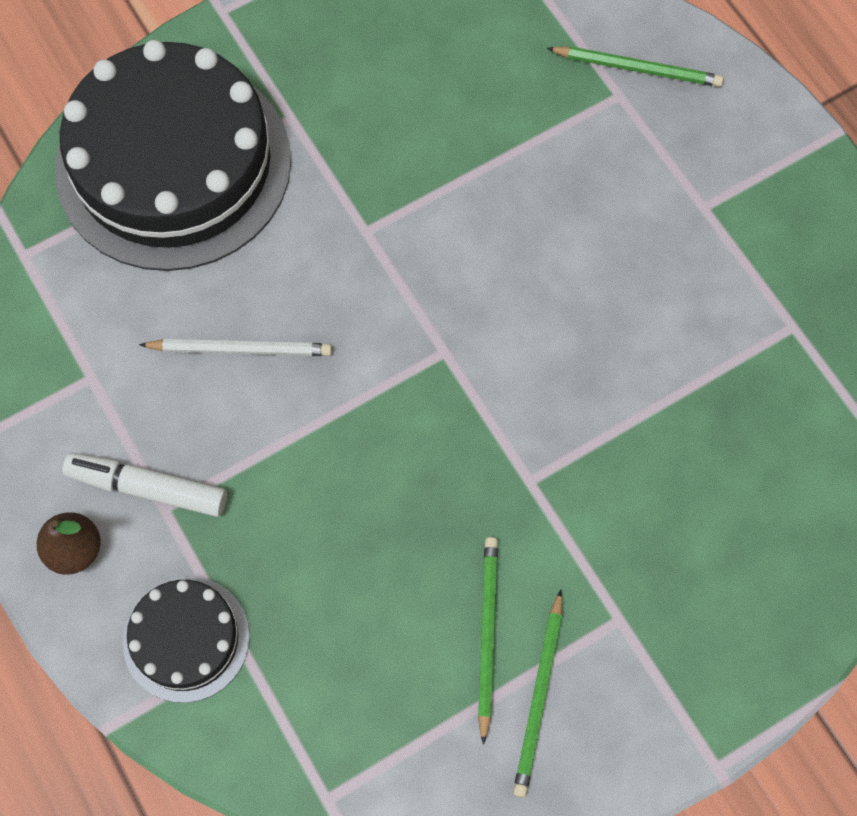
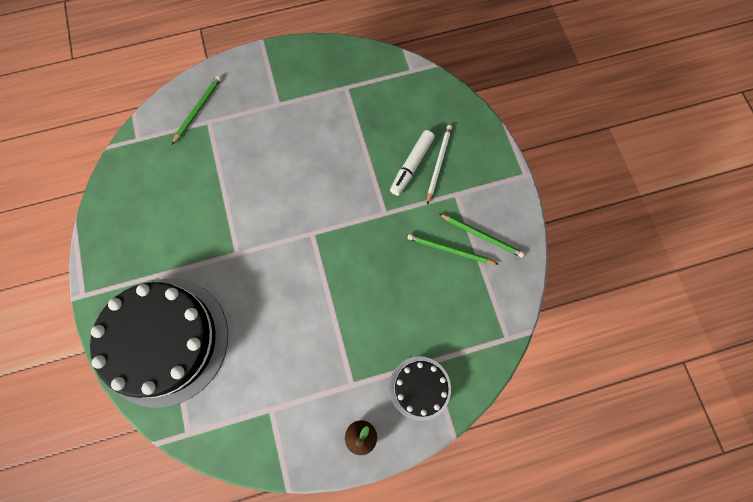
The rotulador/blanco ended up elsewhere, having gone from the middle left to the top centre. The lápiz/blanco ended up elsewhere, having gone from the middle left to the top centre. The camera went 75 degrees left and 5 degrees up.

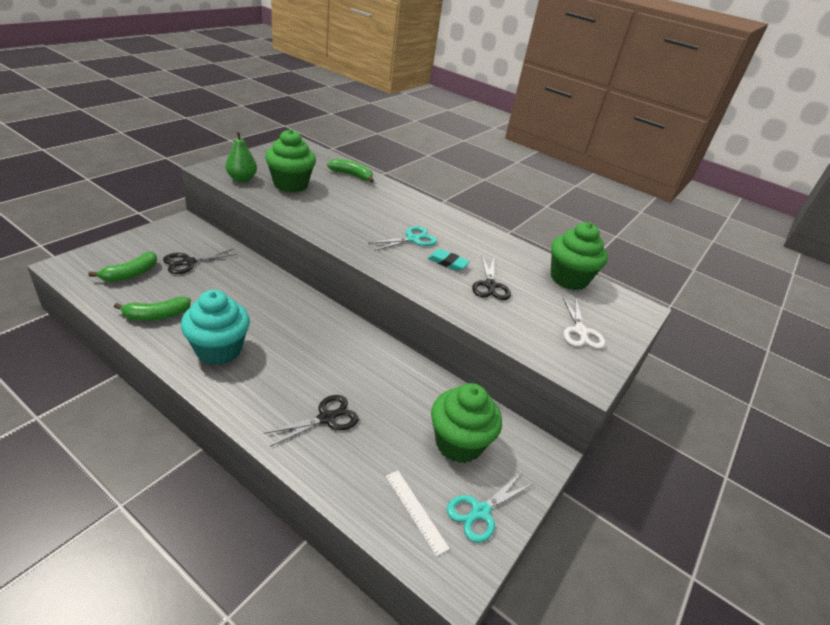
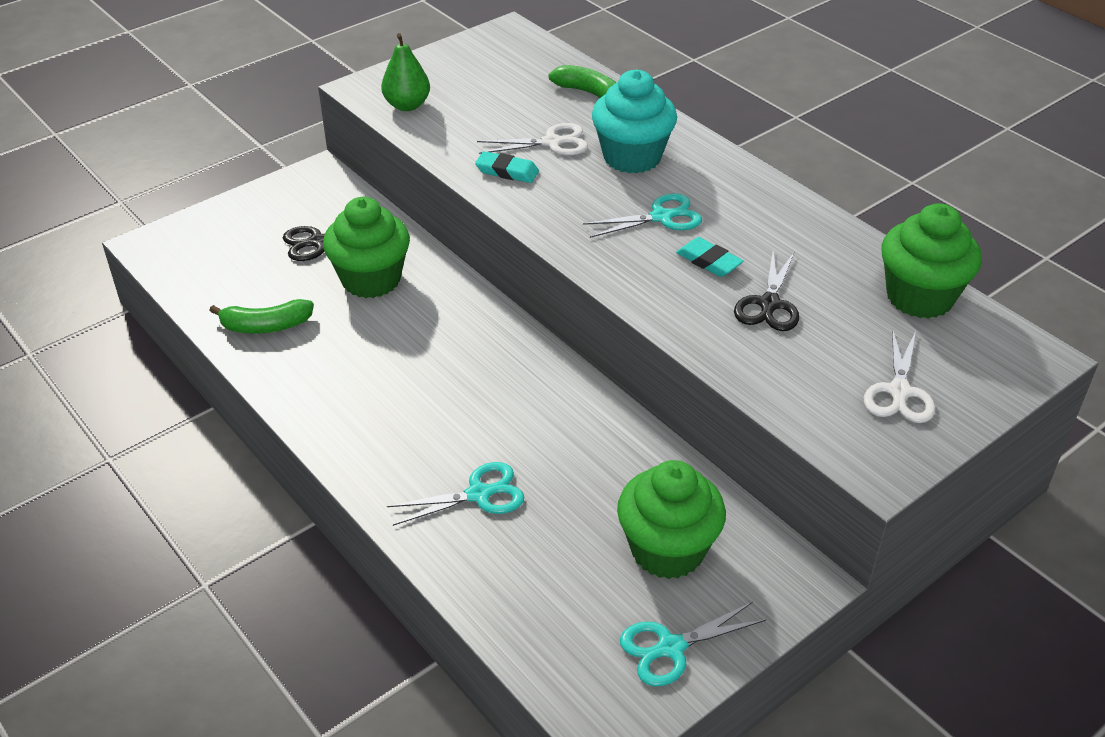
The second view lost the plátano/verde (1st from left) at the middle left. The second view lost the regla/blanco at the bottom centre. The second view gained the goma de borrar/turquesa (1st from left) at the top centre. The second view gained the tijeras/blanco (1st from left) at the top centre. The magdalena/turquesa ended up elsewhere, having gone from the middle left to the top centre. The magdalena/verde (1st from left) ended up elsewhere, having gone from the top centre to the middle left. What was the tijeras/negro (2nd from left) at the bottom centre turned into the tijeras/turquesa (1st from left) at the bottom centre. The camera went 20 degrees right and 5 degrees up.

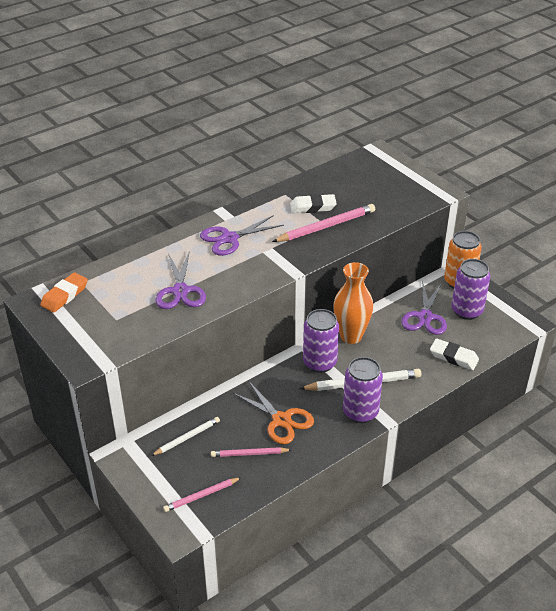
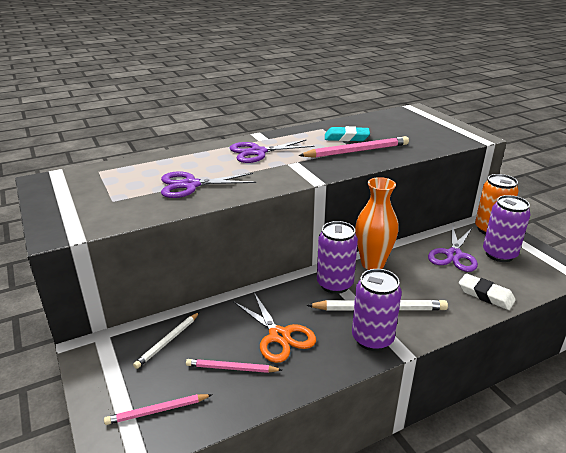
The second view lost the goma de borrar/naranja at the middle left. What was the goma de borrar/blanco (1st from left) at the top centre turned into the goma de borrar/turquesa at the top centre. The lápiz/blanco (1st from left) at the bottom left ended up facing another way, 150 degrees clockwise from before. The tijeras/morado (1st from left) at the middle left ended up facing another way, 75 degrees clockwise from before. The camera went 10 degrees right and 10 degrees down.

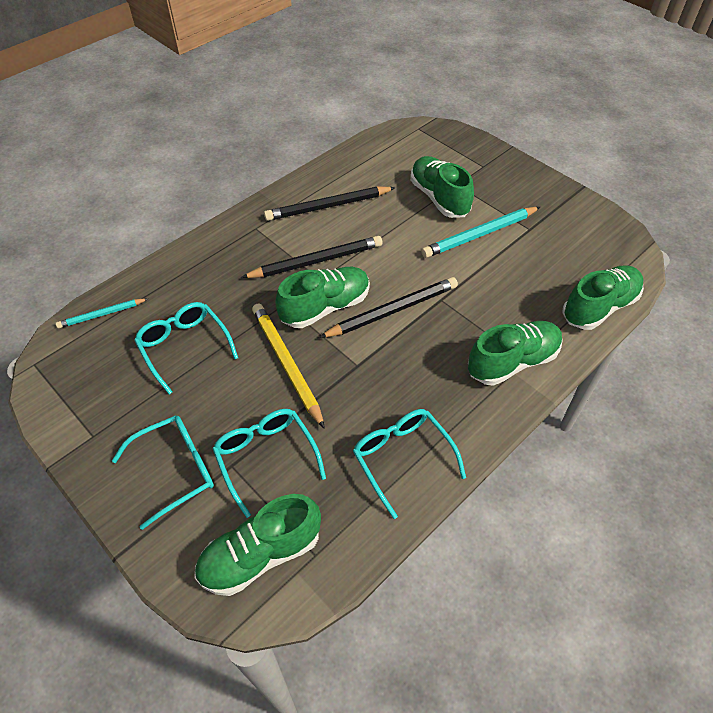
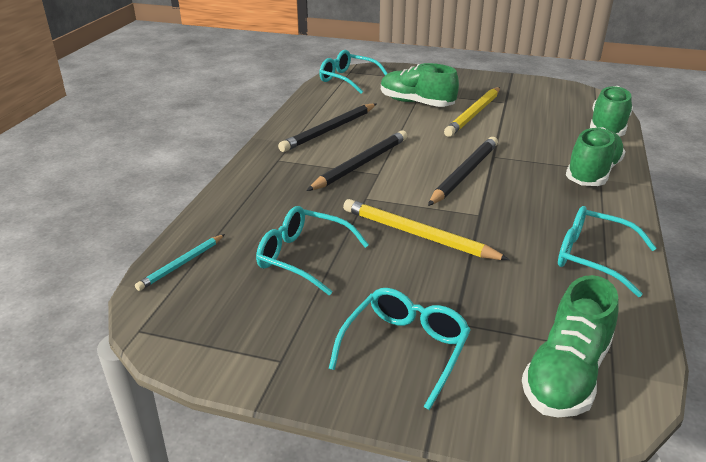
The second view lost the zapato/verde (2nd from left) at the centre. The gafas/turquesa (3rd from left in the first image) ended up elsewhere, having gone from the centre to the top centre. What was the lápiz/turquesa (2nd from left) at the top right turned into the lápiz/amarillo (2nd from left) at the top right. The camera went 30 degrees left and 20 degrees down.

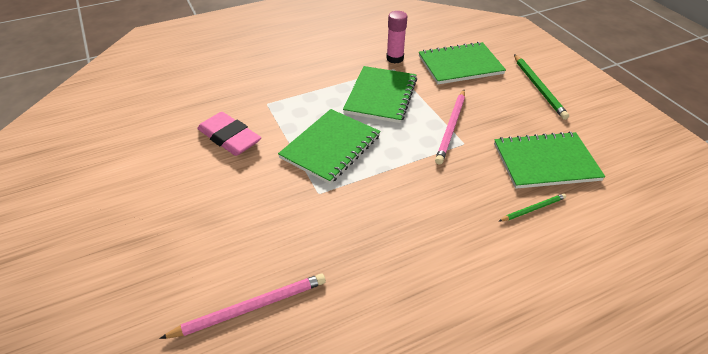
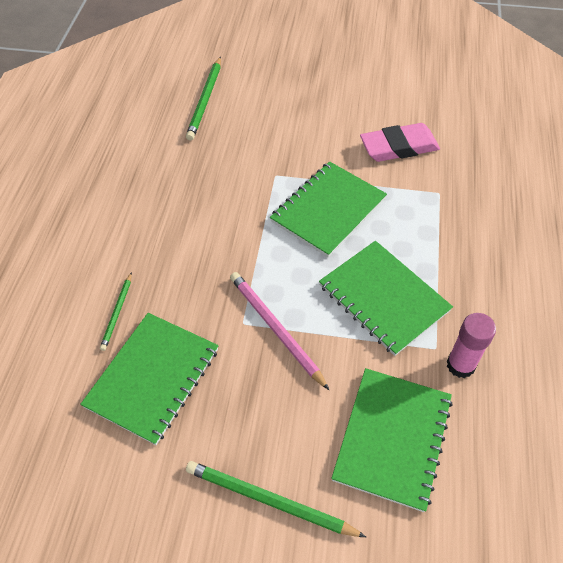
What was the lápiz/rosa (1st from left) at the bottom centre turned into the lápiz/verde (2nd from left) at the top centre. The cuaderno/verde (1st from left in the first image) at the centre ended up facing another way, 60 degrees clockwise from before. The camera went 125 degrees right and 10 degrees up.

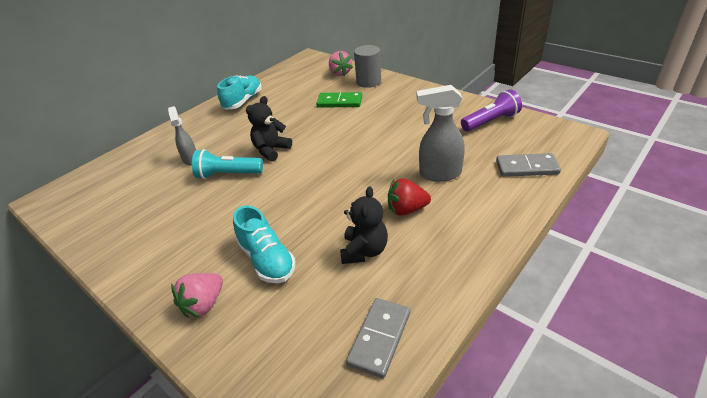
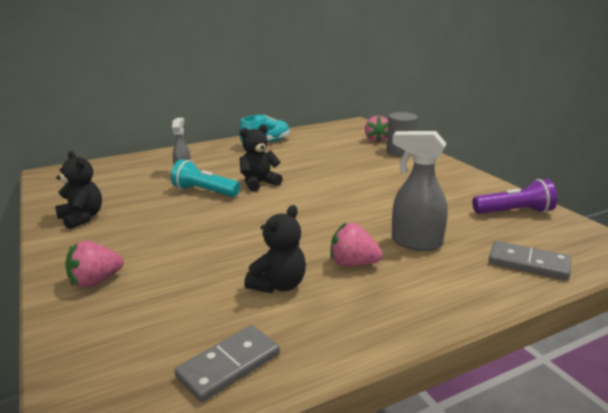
The second view lost the zapato/turquesa (2nd from left) at the centre. The second view lost the ficha de dominó/verde at the top centre. The second view gained the osito/negro (1st from left) at the middle left. What was the fresa/rojo at the centre turned into the fresa/rosa (2nd from left) at the centre. The camera went 20 degrees right and 15 degrees down.

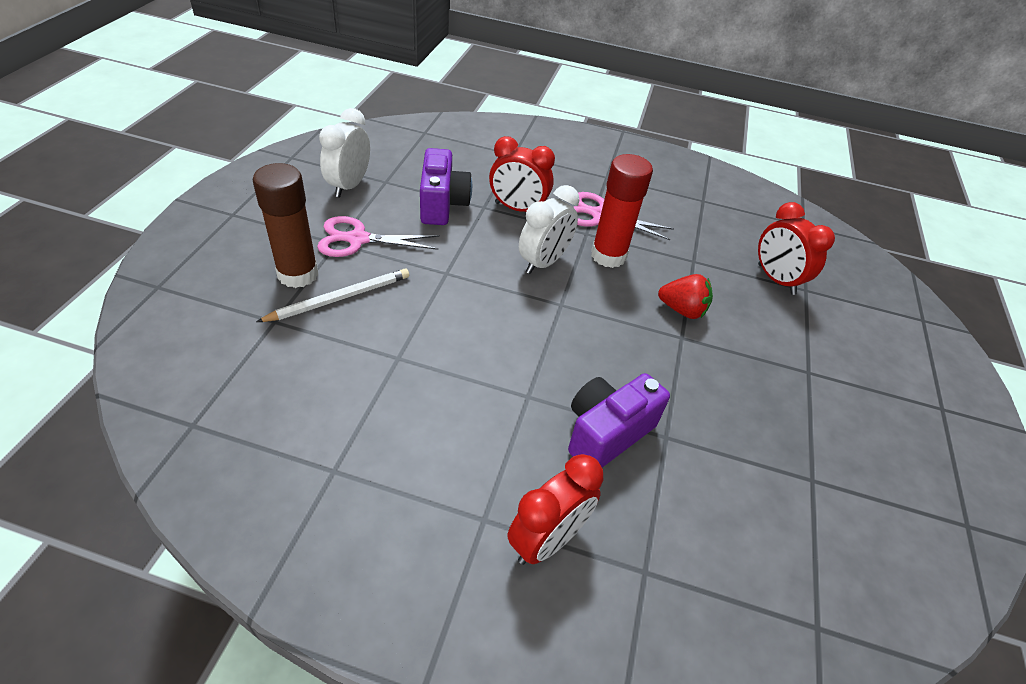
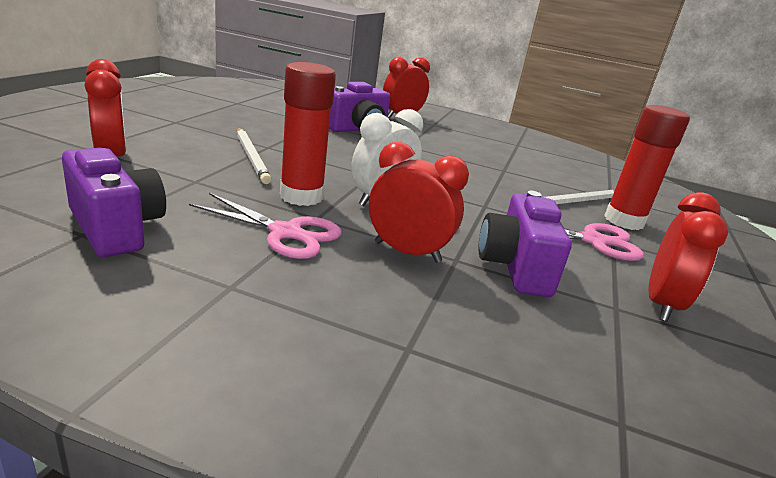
The second view gained the cámara/morado (1st from left) at the middle left. Where the fresa/rojo stood at the middle right, the lápiz/blanco (1st from left) came to stand at the top left. What was the barra de pegamento/marrón at the top left turned into the barra de pegamento/rojo (2nd from left) at the middle right. What was the despertador/blanco (1st from left) at the top centre turned into the despertador/rojo (4th from left) at the middle right. The camera went 175 degrees left and 20 degrees down.

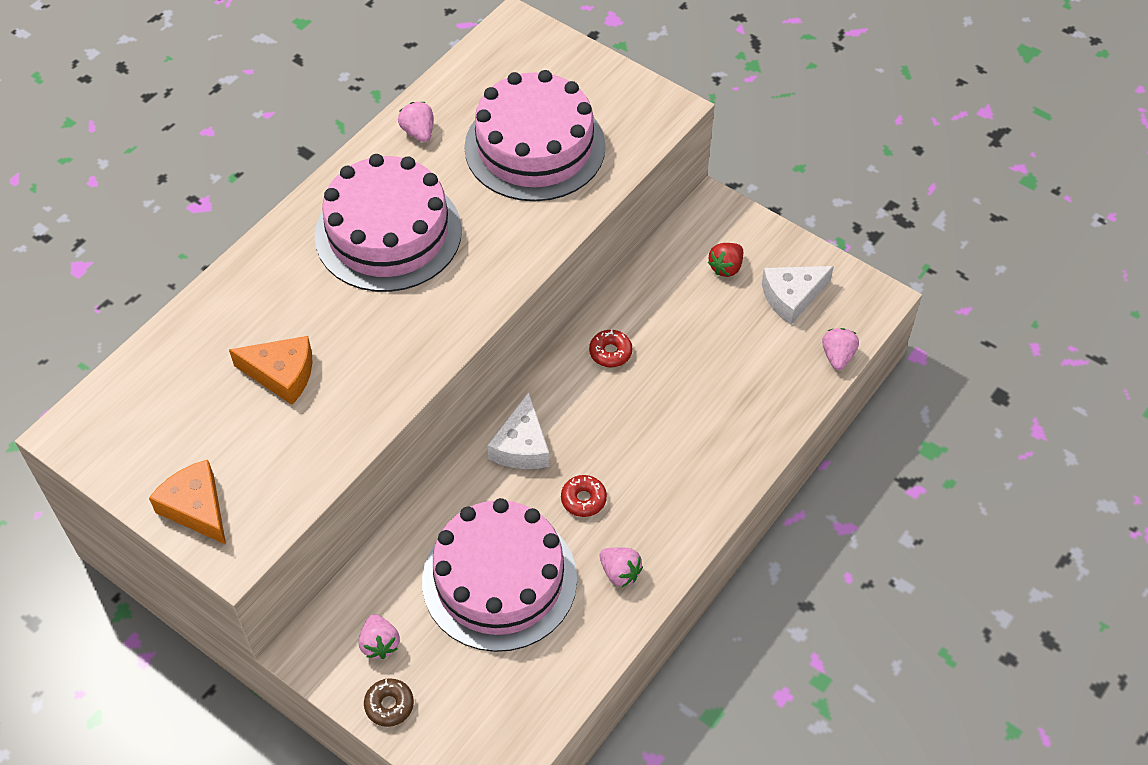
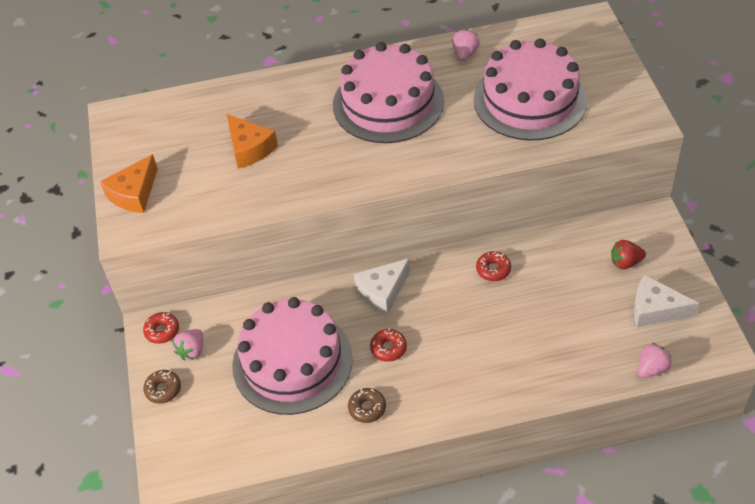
The second view gained the rosquilla/rojo (1st from left) at the middle left. Where the fresa/rosa (3rd from left) stood at the bottom centre, the rosquilla/marrón (2nd from left) came to stand at the bottom centre. The queso/naranja (1st from left) at the middle left ended up facing another way, 150 degrees counterclockwise from before. The camera went 45 degrees right and 5 degrees down.

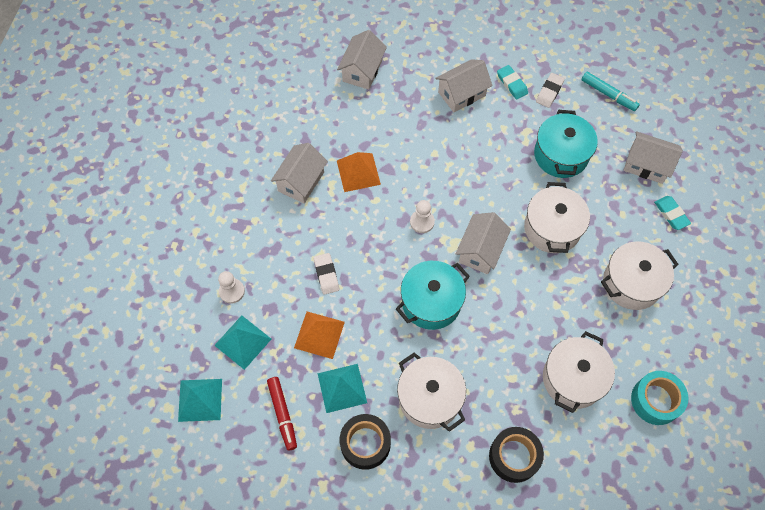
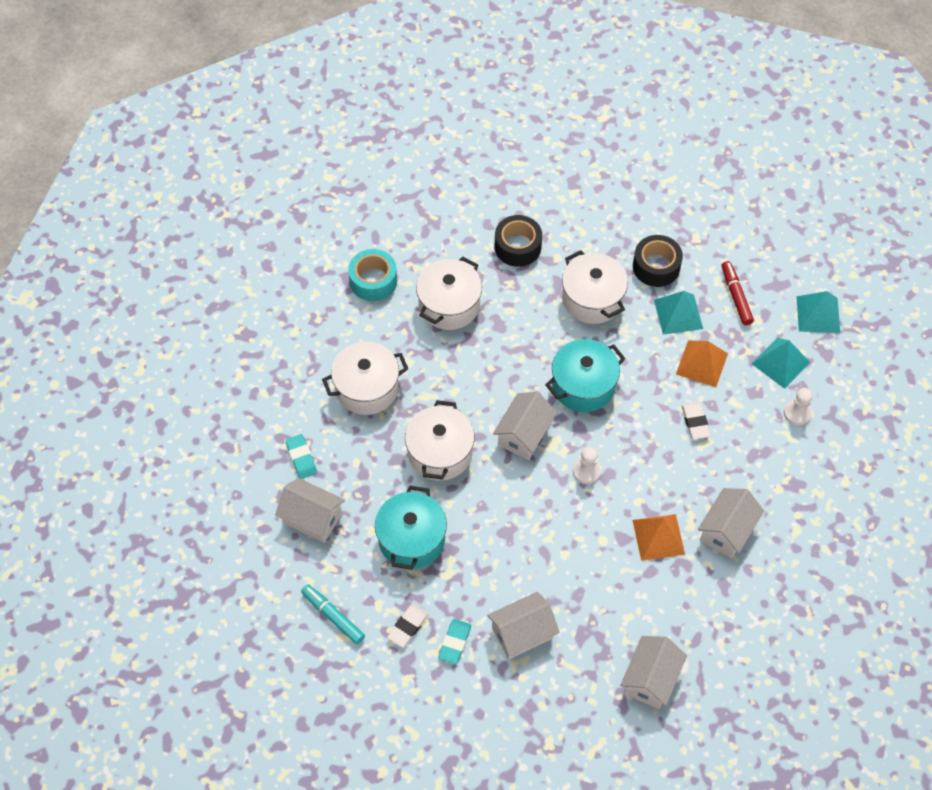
The goma de borrar/turquesa (1st from left in the first image) at the top right ended up facing another way, 45 degrees clockwise from before. The camera went 175 degrees left and 5 degrees down.

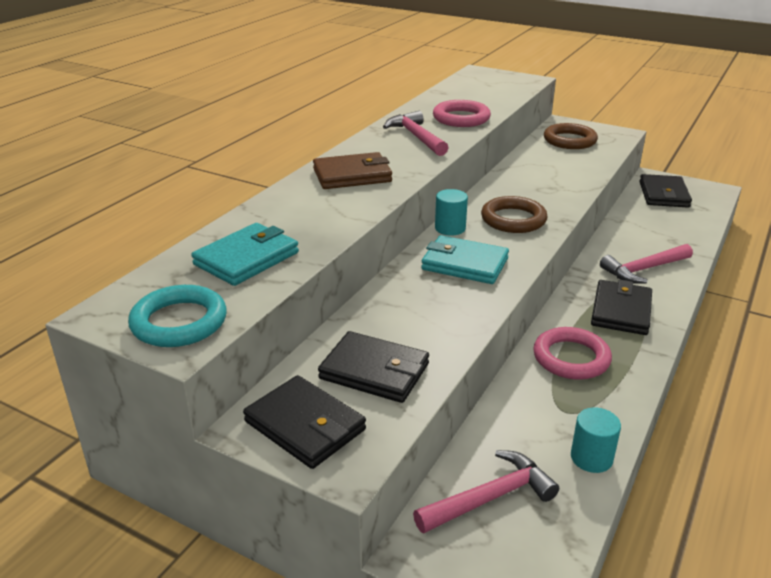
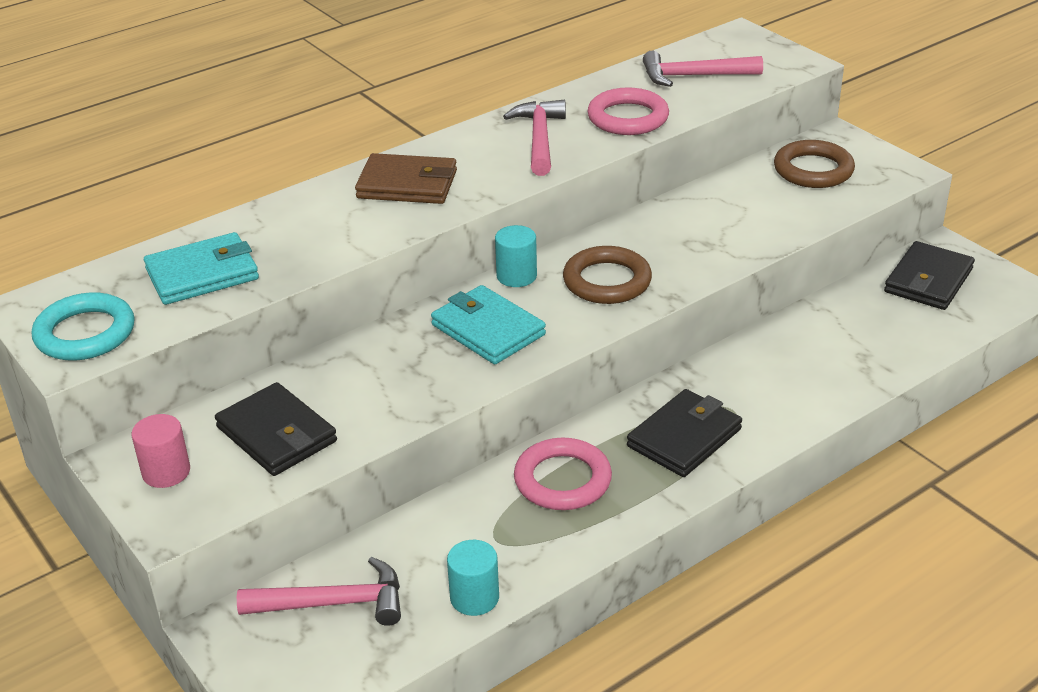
The martillo/rosa (3rd from left) ended up elsewhere, having gone from the middle right to the top right. Where the cartera/negro (1st from left) stood at the bottom centre, the cilindro/rosa came to stand at the middle left. The camera went 25 degrees right and 5 degrees up.

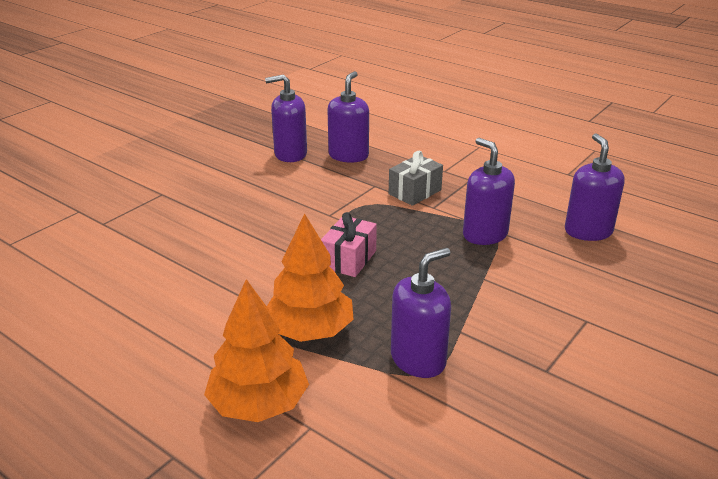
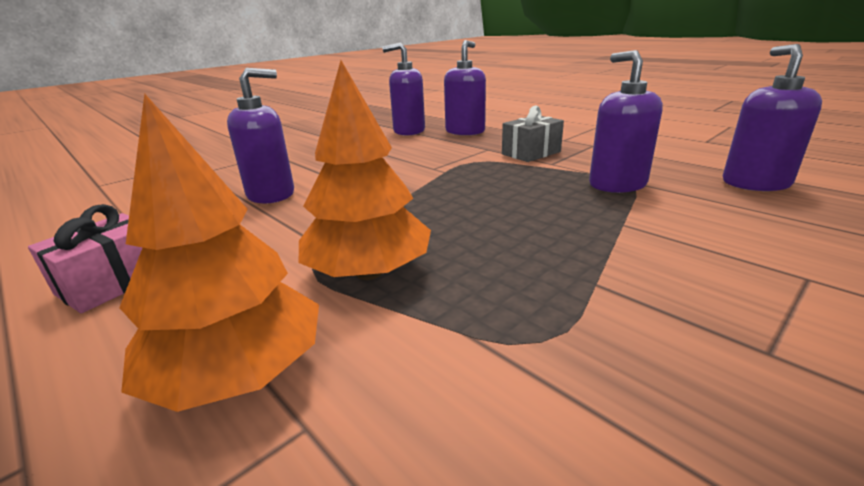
The regalo/rosa ended up elsewhere, having gone from the centre to the middle left. The dispensador de jabón/morado (3rd from left in the first image) ended up elsewhere, having gone from the centre to the top left. The camera went 10 degrees right and 5 degrees down.

